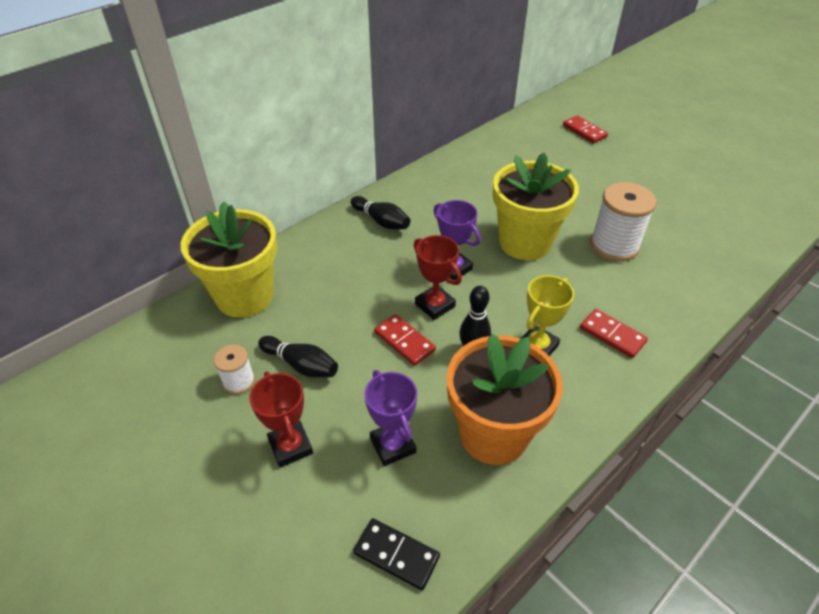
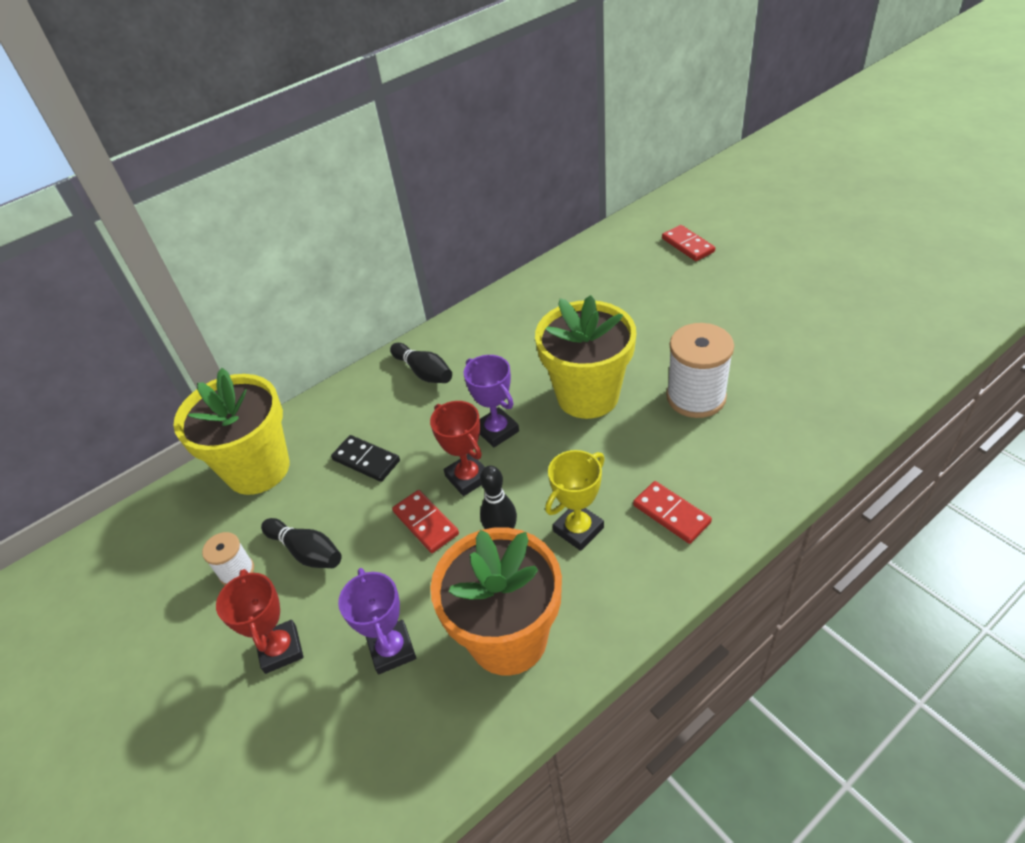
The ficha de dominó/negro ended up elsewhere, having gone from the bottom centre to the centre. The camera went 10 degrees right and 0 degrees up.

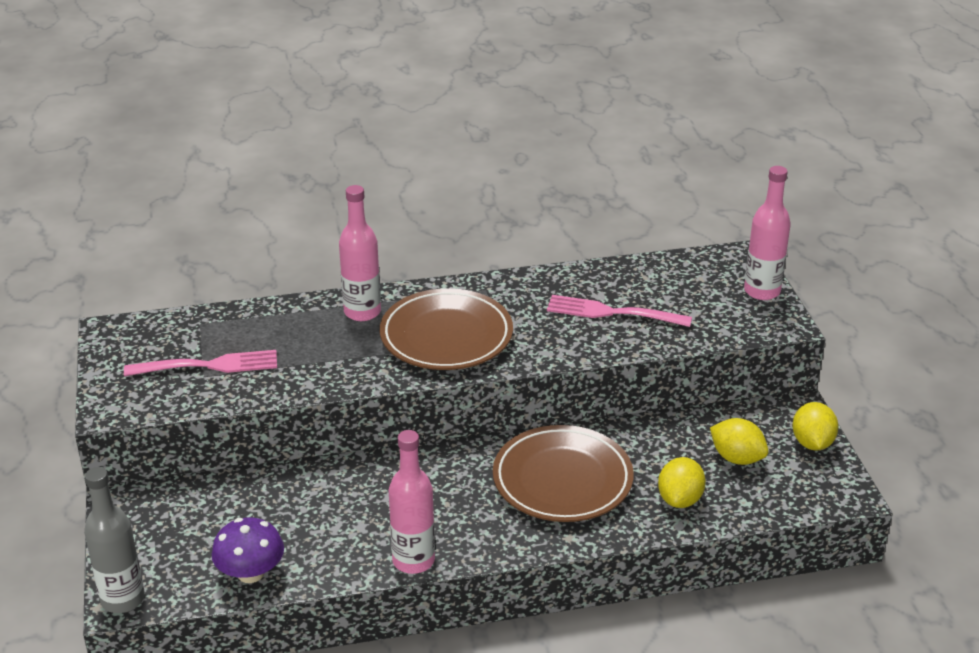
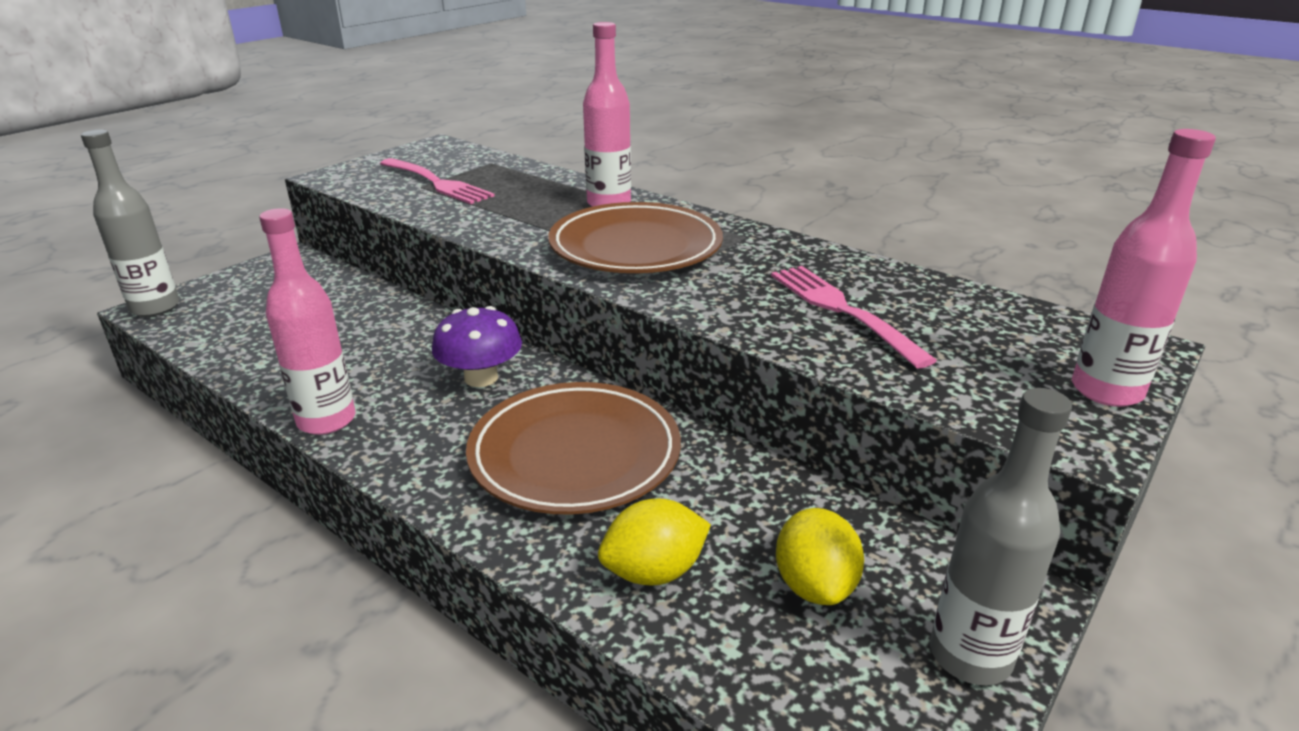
The seta/morado ended up elsewhere, having gone from the bottom left to the centre. Where the limón/amarillo (3rd from left) stood at the middle right, the botella/gris (2nd from left) came to stand at the bottom right. The camera went 50 degrees right and 5 degrees down.

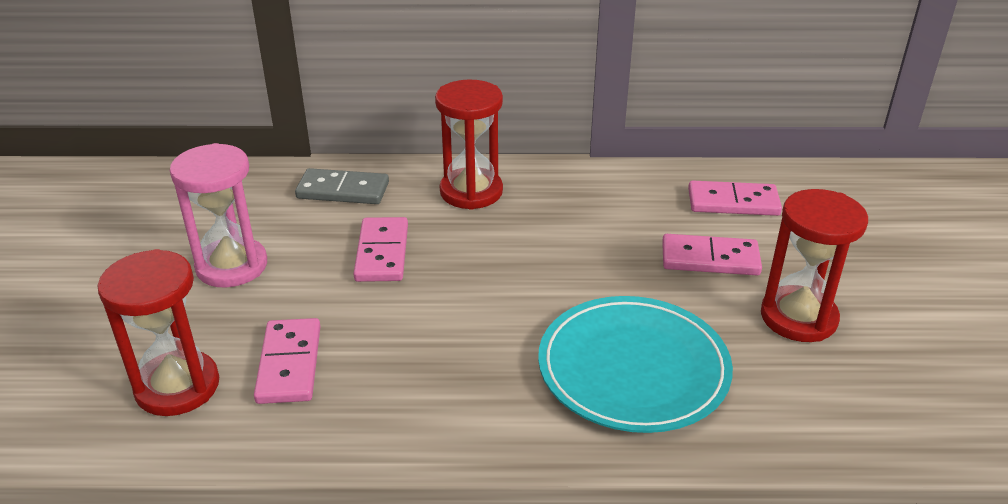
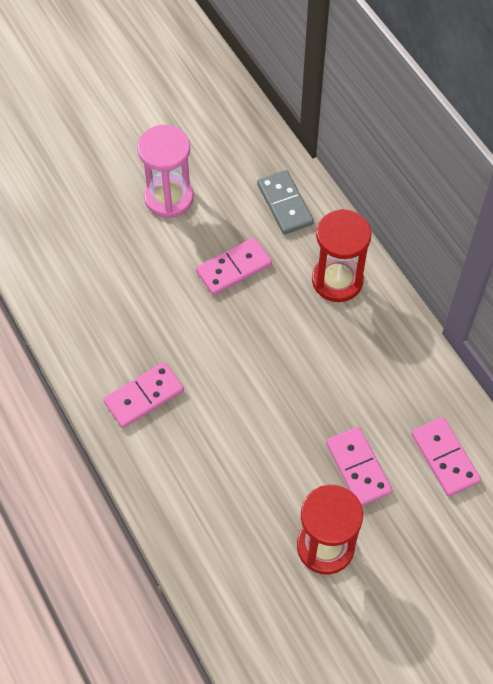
The second view lost the reloj de arena/rojo (1st from left) at the middle left. The second view lost the plato/turquesa at the bottom centre. The ficha de dominó/rosa (1st from left) ended up elsewhere, having gone from the bottom left to the middle left. The camera went 60 degrees right and 25 degrees up.

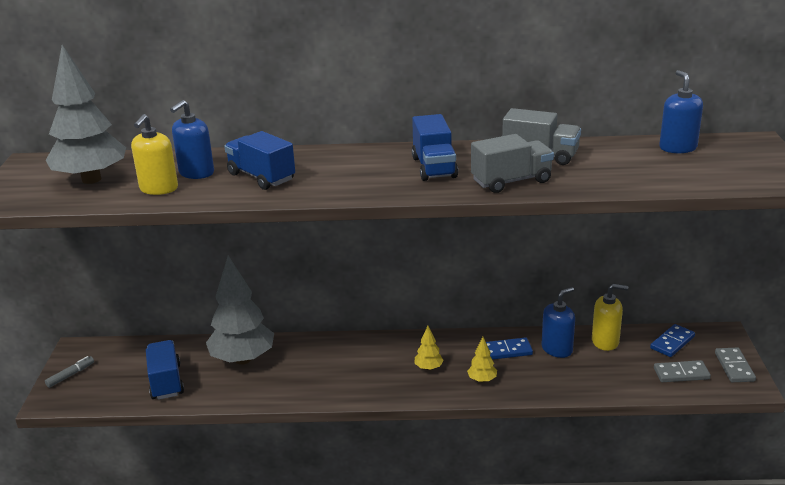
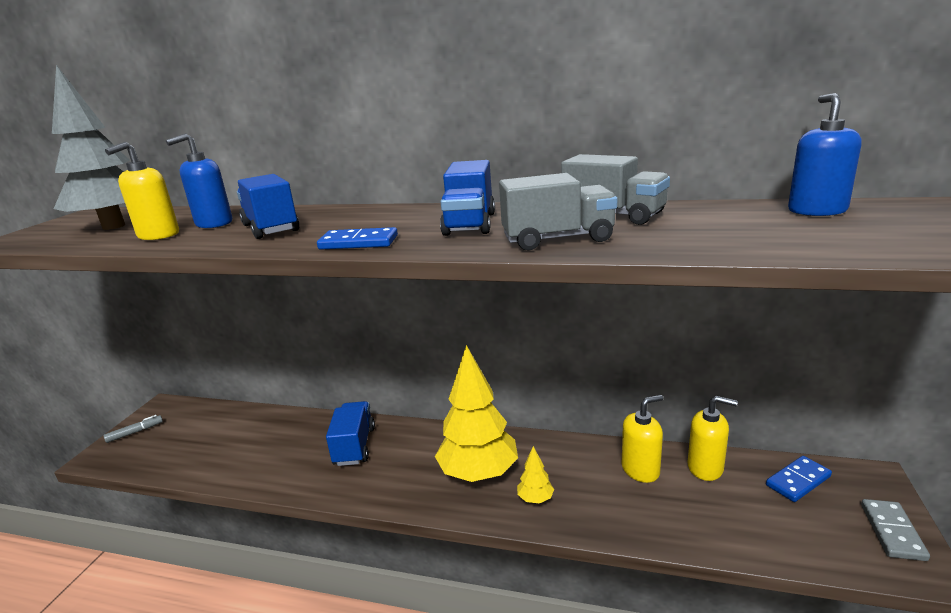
The second view lost the árbol/gris (2nd from left) at the middle left. The second view lost the ficha de dominó/gris (1st from left) at the bottom right. The camión/azul (1st from left in the first image) ended up elsewhere, having gone from the bottom left to the bottom centre. The ficha de dominó/azul (1st from left) ended up elsewhere, having gone from the bottom centre to the centre. What was the dispensador de jabón/azul (2nd from left) at the middle right turned into the dispensador de jabón/amarillo (2nd from left) at the bottom right. The size of the árbol/amarillo (1st from left) at the bottom centre changed by a factor of 2.36. The camera went 15 degrees right and 5 degrees down.

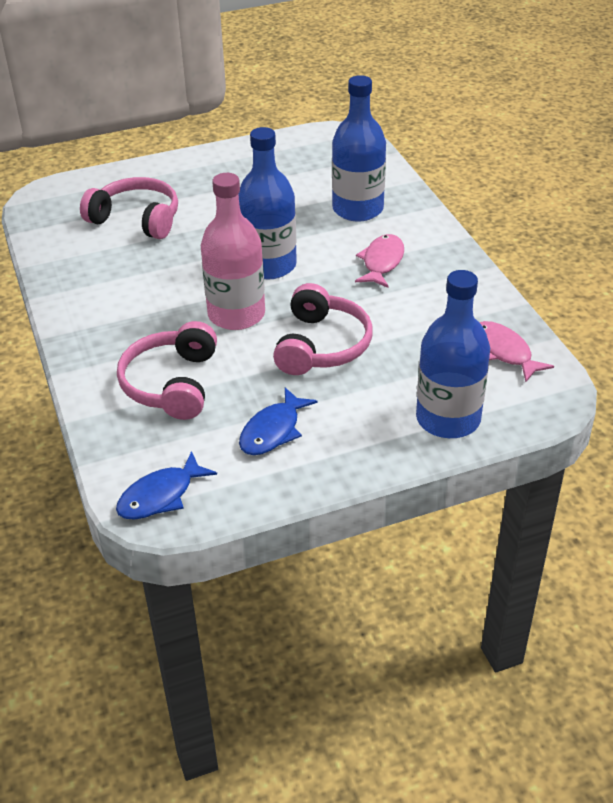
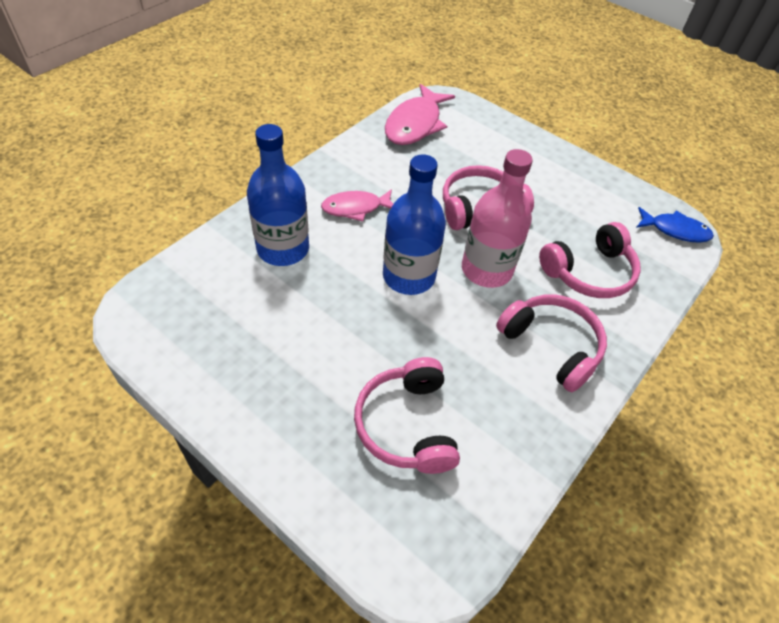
The second view lost the pez/azul (2nd from left) at the centre. The second view lost the botella/azul (3rd from left) at the middle right. The second view gained the auriculares/rosa (3rd from left) at the middle right. The size of the pez/rosa (2nd from left) at the middle right changed by a factor of 1.56. The camera went 125 degrees left and 10 degrees up.

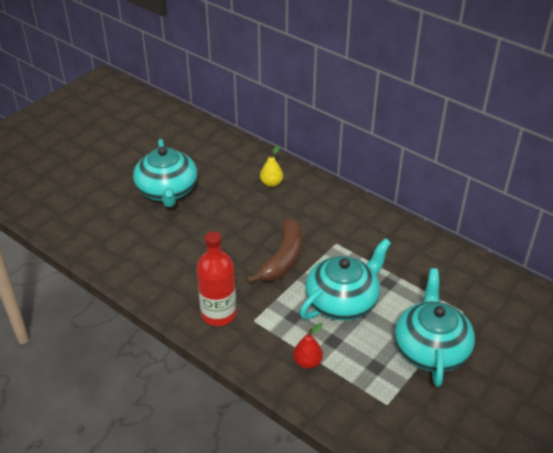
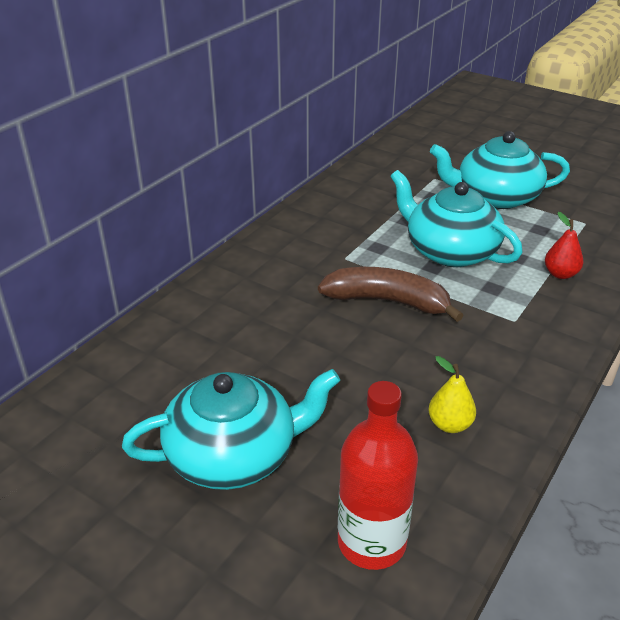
The botella/rojo ended up elsewhere, having gone from the centre to the bottom centre. The pera/amarillo ended up elsewhere, having gone from the centre to the middle right. The camera went 95 degrees left and 5 degrees down.

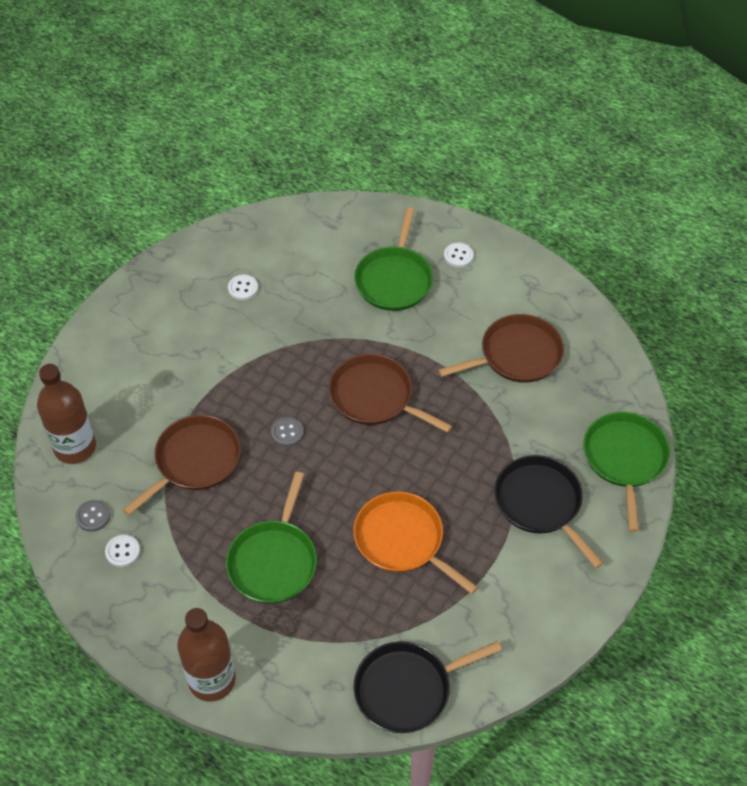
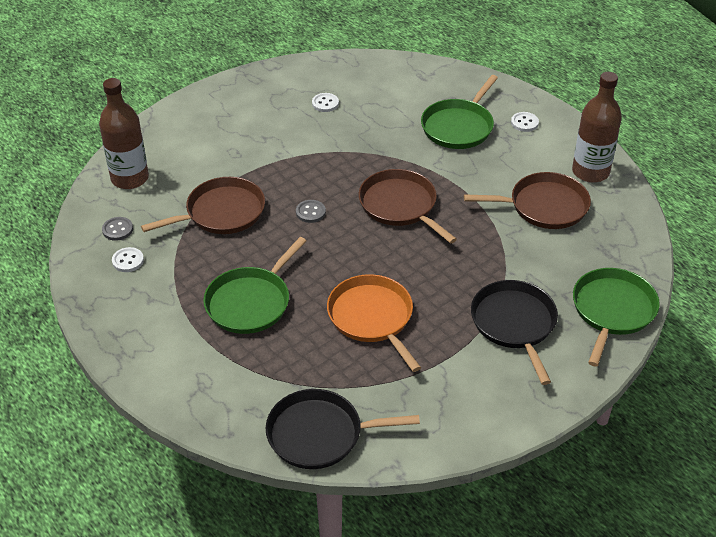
The botella/marrón (2nd from left) ended up elsewhere, having gone from the bottom left to the top right. The camera went 20 degrees right and 10 degrees down.

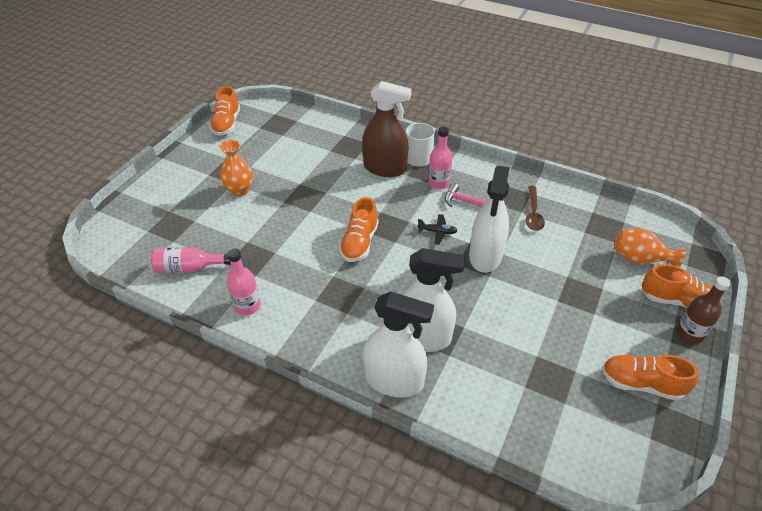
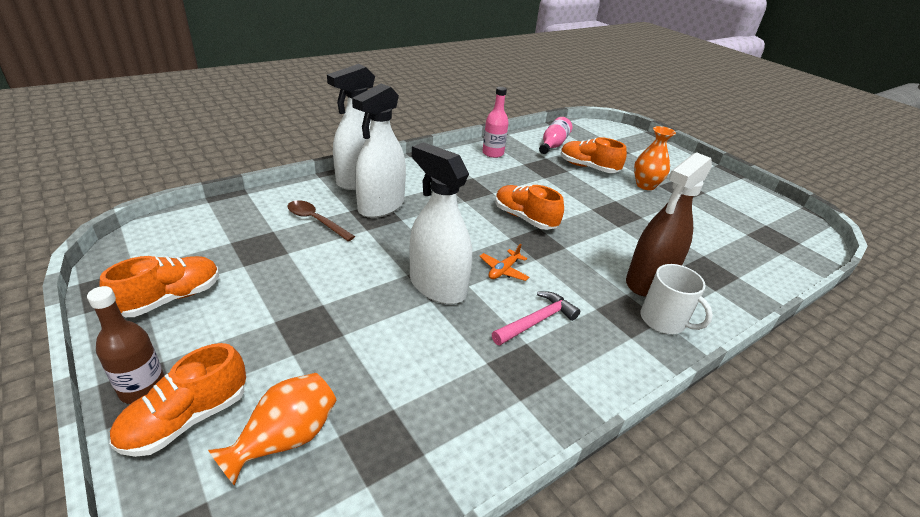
The second view lost the botella/rosa (3rd from left) at the top centre. The zapato/naranja (1st from left in the first image) ended up elsewhere, having gone from the top left to the top centre. The cuchara/marrón ended up elsewhere, having gone from the middle right to the centre. What was the avión/negro at the centre turned into the avión/naranja at the centre. The camera went 115 degrees right and 10 degrees down.

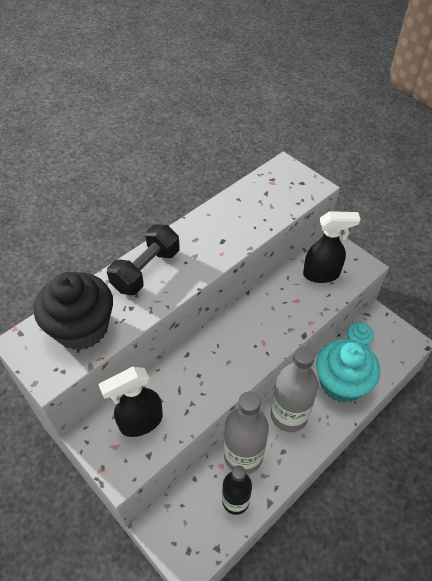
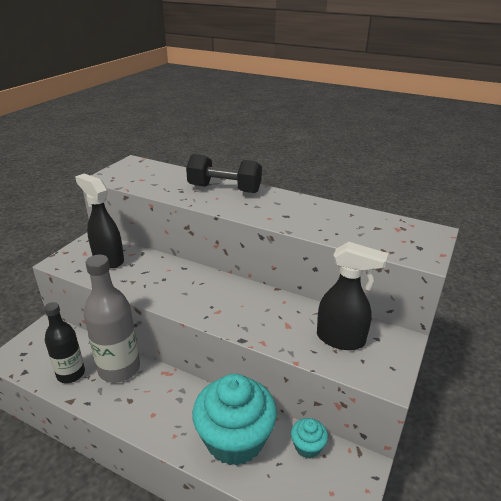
The second view lost the magdalena/negro at the middle left. The second view lost the botella/gris (2nd from left) at the bottom right. The pulverizador/negro (2nd from left) at the middle right ended up facing another way, 45 degrees counterclockwise from before. The camera went 70 degrees right and 20 degrees down.

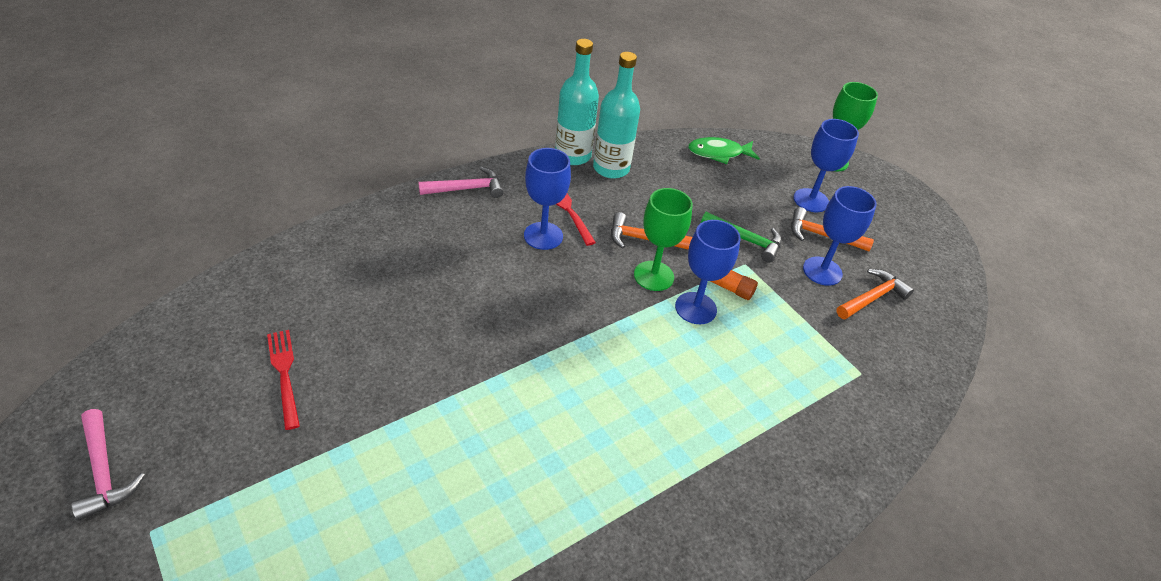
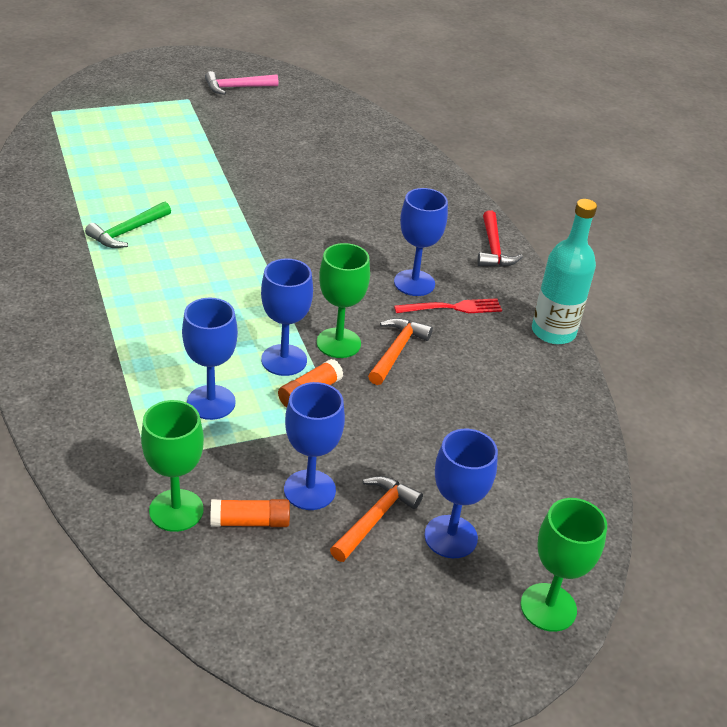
The second view lost the tenedor/rojo (1st from left) at the middle left. The second view lost the botella/turquesa (2nd from left) at the top centre. The second view lost the pez/verde at the top centre. The second view gained the copa/verde (1st from left) at the middle left. The second view gained the copa/azul (1st from left) at the middle left. The martillo/verde ended up elsewhere, having gone from the centre to the top left. Where the martillo/naranja (3rd from left) stood at the middle right, the barra de pegamento/naranja (1st from left) came to stand at the bottom centre. What was the martillo/rosa (2nd from left) at the top centre turned into the martillo/rojo at the top right. The camera went 105 degrees right and 5 degrees down.

